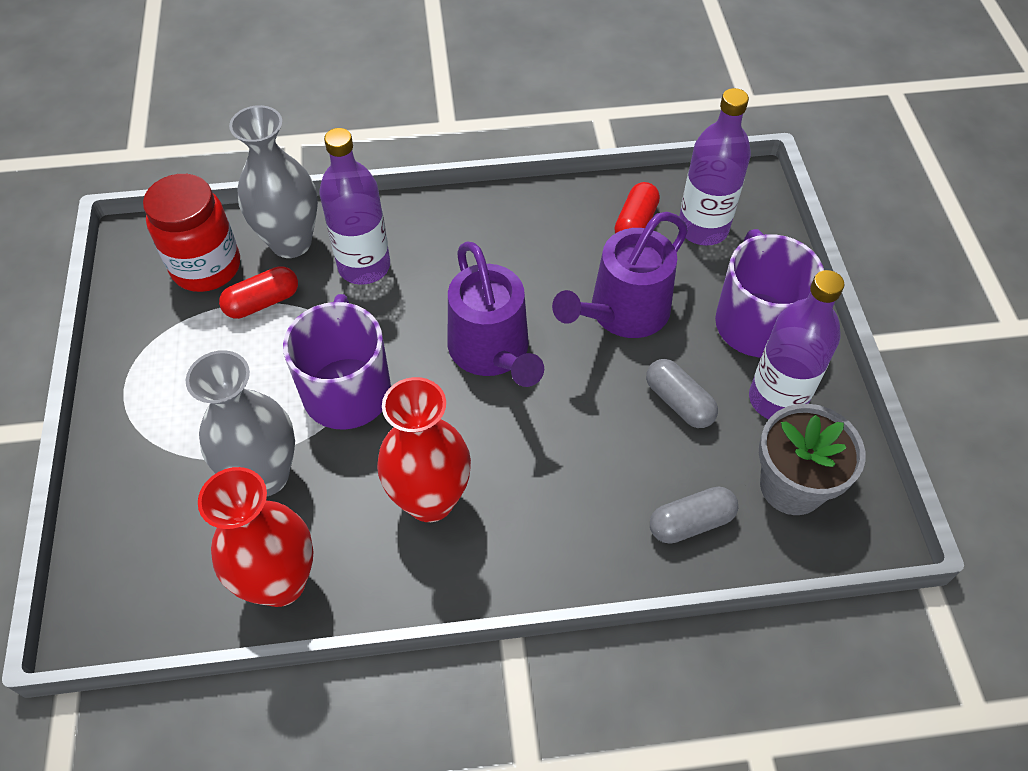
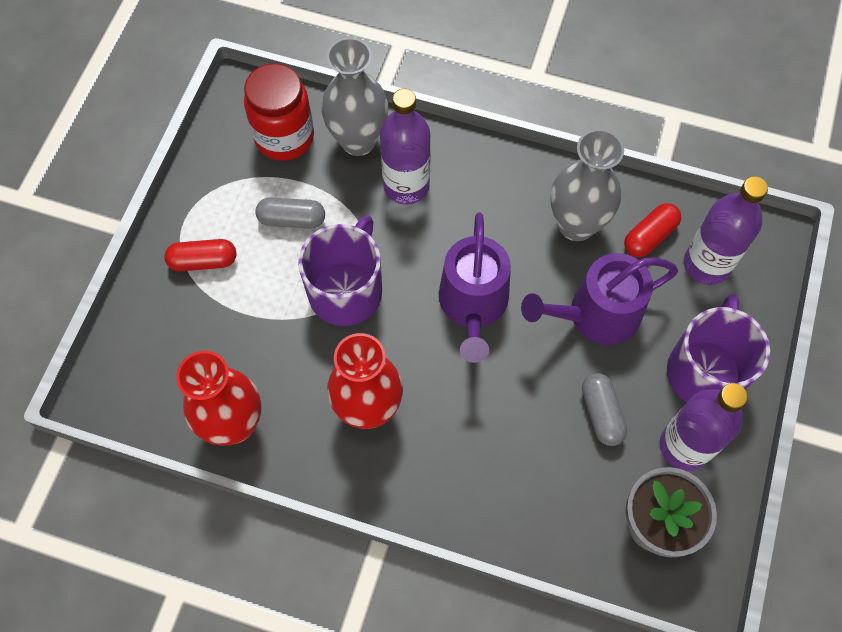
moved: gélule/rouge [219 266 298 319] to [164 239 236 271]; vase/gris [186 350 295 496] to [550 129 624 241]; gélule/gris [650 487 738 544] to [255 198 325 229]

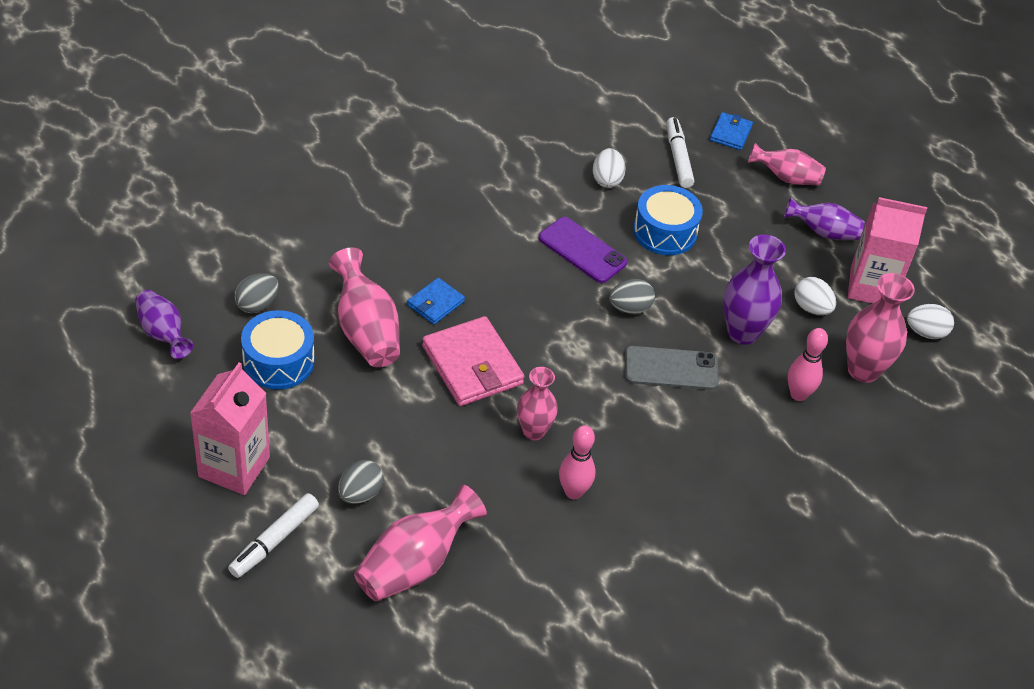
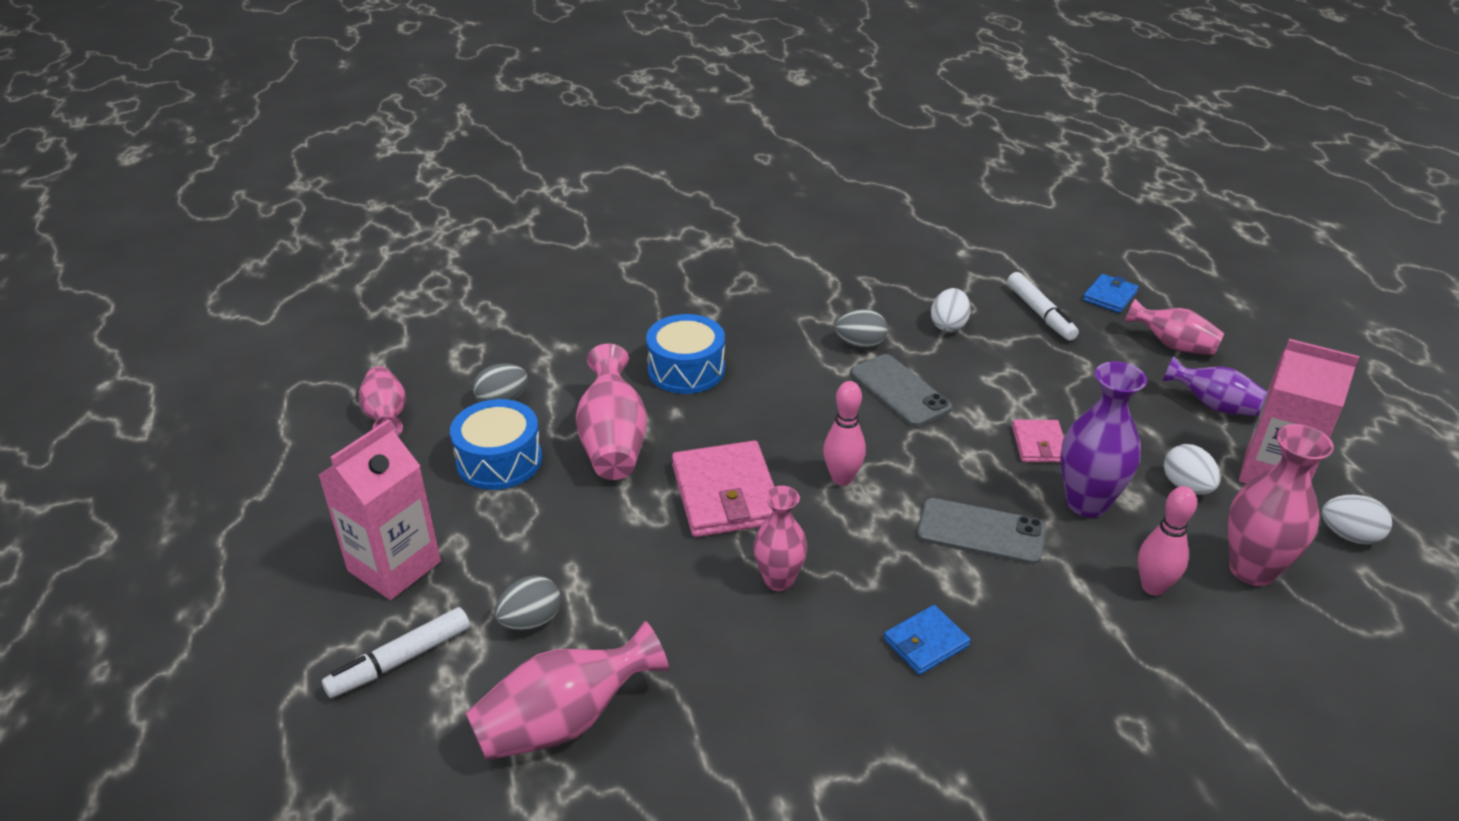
added: portefeuille/rose [1012 420 1064 462]
moved: tambour/bleu [633 185 703 255] to [646 314 725 394]; portefeuille/bleu [407 278 465 324] to [884 605 971 675]; œuf/gris [609 279 655 314] to [835 309 888 349]; quille/rose [559 425 595 499] to [823 381 866 486]
recoloured: téléphone/violet [538 217 628 283] to téléphone/gris [850 354 952 427]; vase/violet [135 290 193 359] to vase/rose [359 366 406 436]
turned: feutre/blanc [667 117 694 188] = [1007 272 1079 341] 150 degrees clockwise

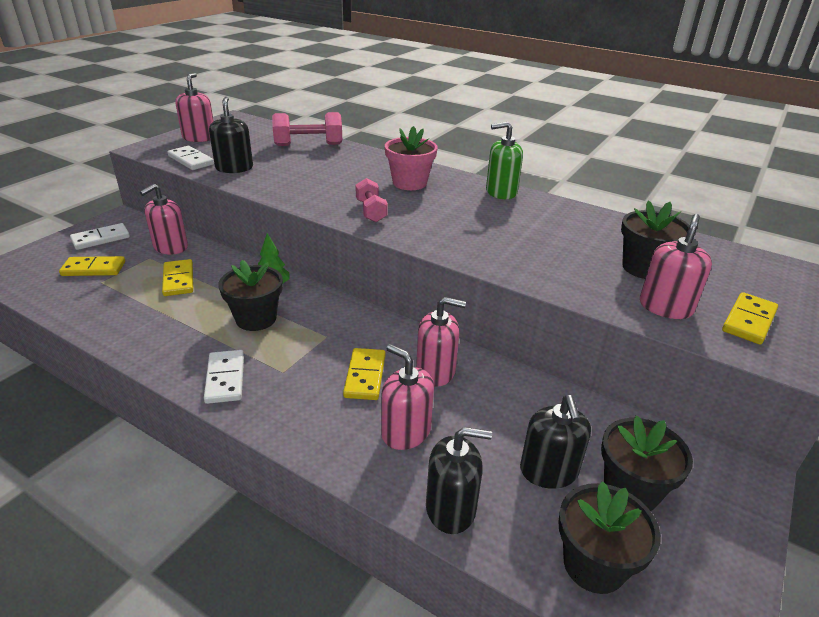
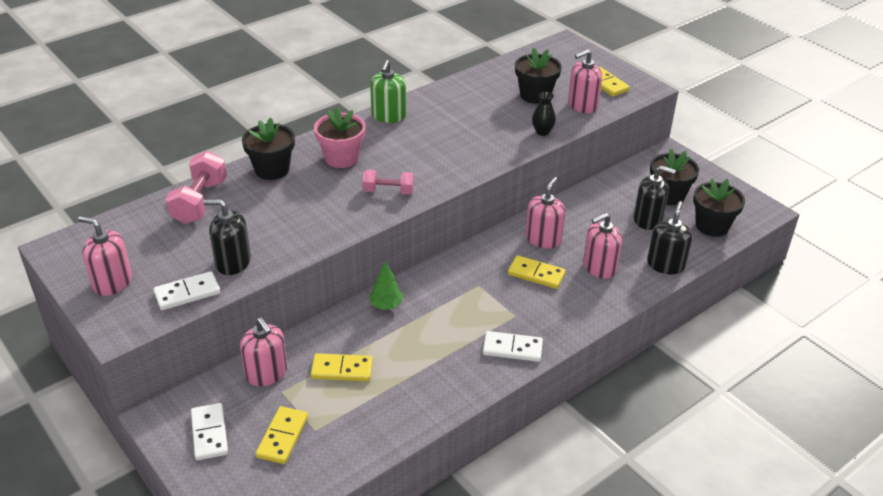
added: vase/noir [532 91 556 136]
moved: pot de fleurs/noir [219 260 283 331] to [242 117 295 180]
turned: distributeur de savon/rose [640 214 712 319] = [568 49 602 114] 75 degrees counterclockwise

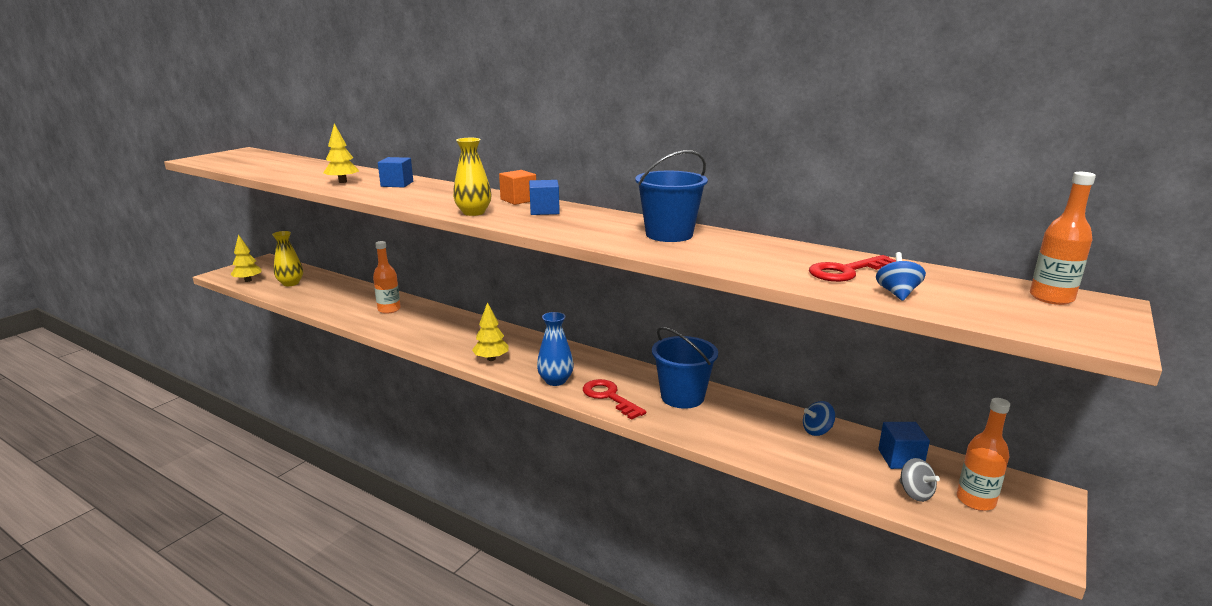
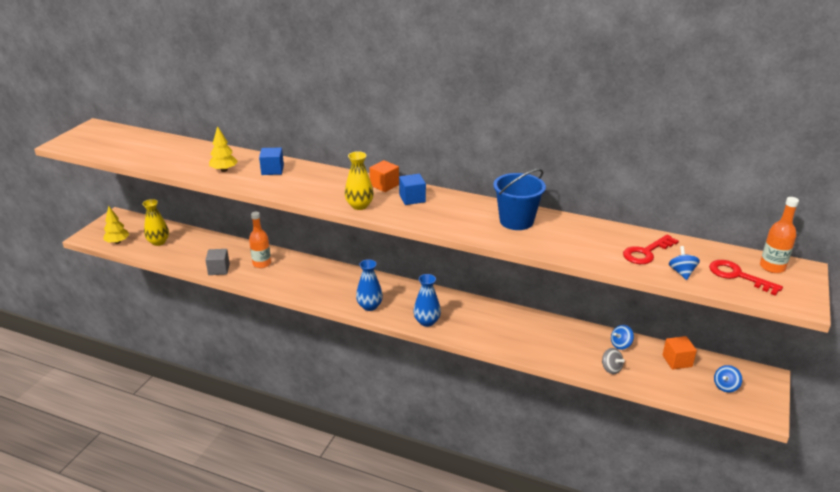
removed: seau/bleu [652 327 718 409]
added: cube/gris [205 249 230 275]
moved: clé/rouge [583 379 646 420] to [709 260 783 296]; toupie/gris [899 458 940 502] to [602 348 625 374]
replaced: arbre/jaune [472 302 509 361] to vase/bleu [356 259 383 311]; bouteille/orange [957 398 1010 511] to toupie/bleu [714 365 742 393]
recoloured: cube/bleu [878 422 930 469] to cube/orange [663 336 697 370]

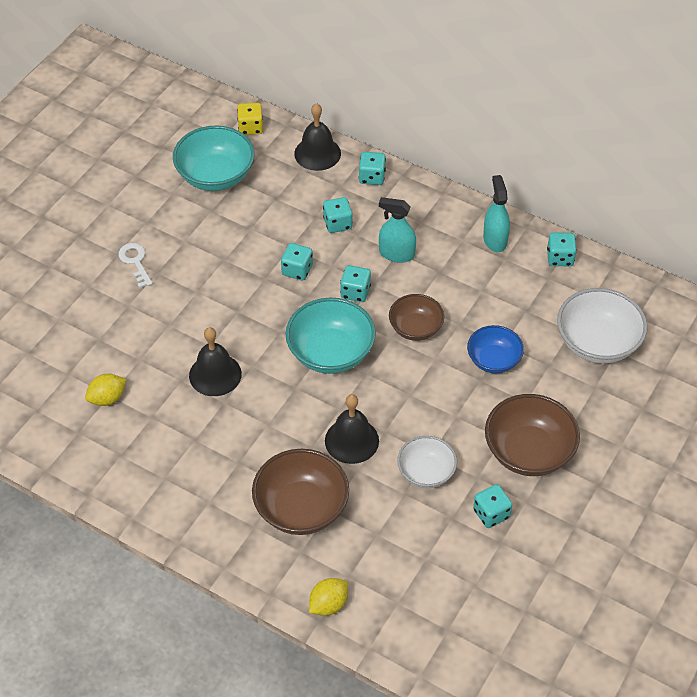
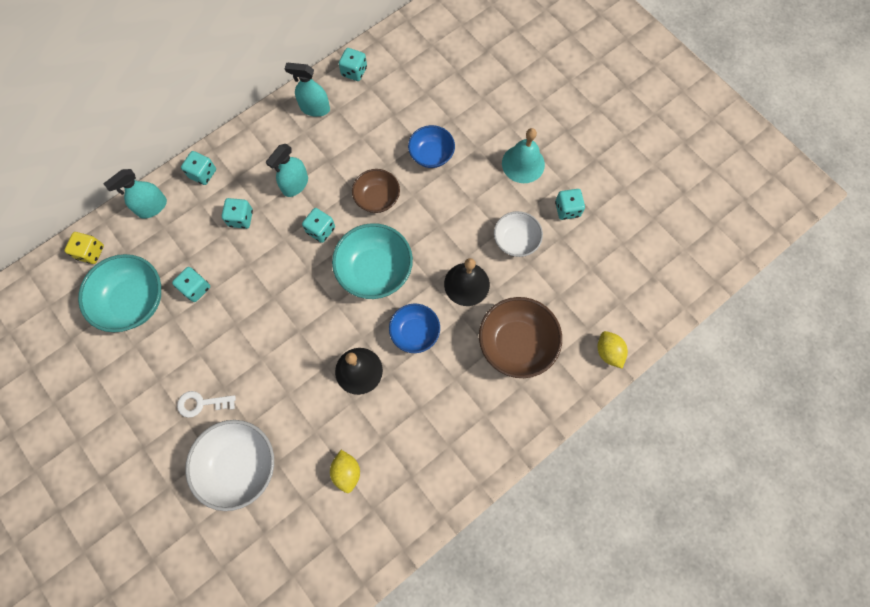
added: bol/bleu [389 303 440 353]
moved: dé/turquoise [281 243 313 281] to [172 267 210 302]; bol/blanc [557 288 647 364] to [185 420 274 511]
replaced: cloche/noir [294 103 341 171] to vaporisateur/turquoise [104 169 167 219]; bol/marron [485 394 580 476] to cloche/turquoise [502 128 545 183]

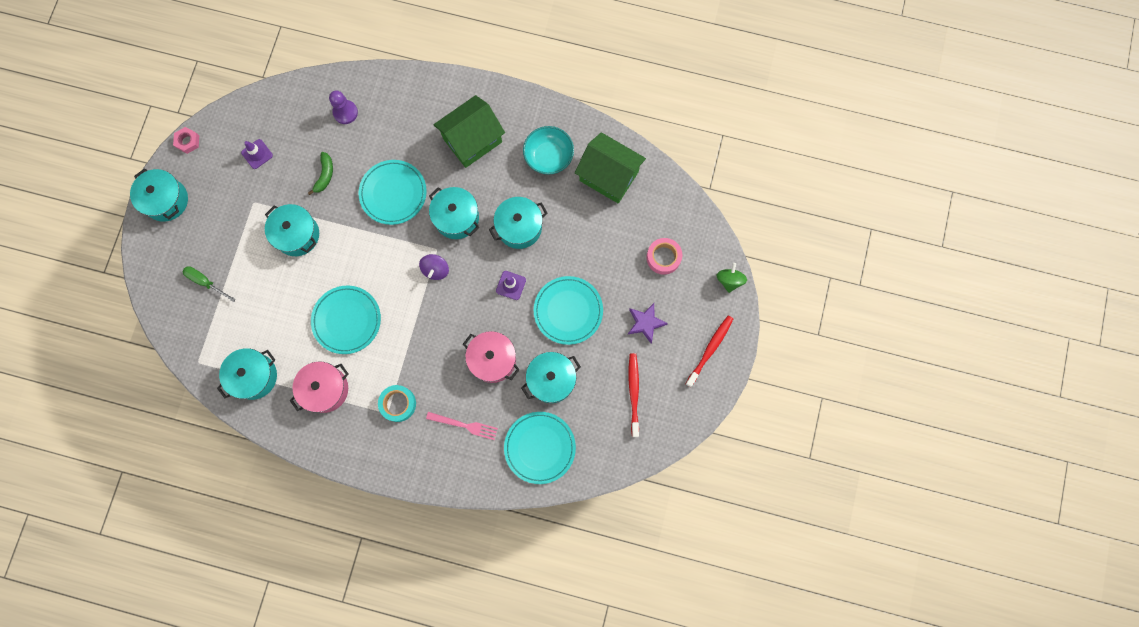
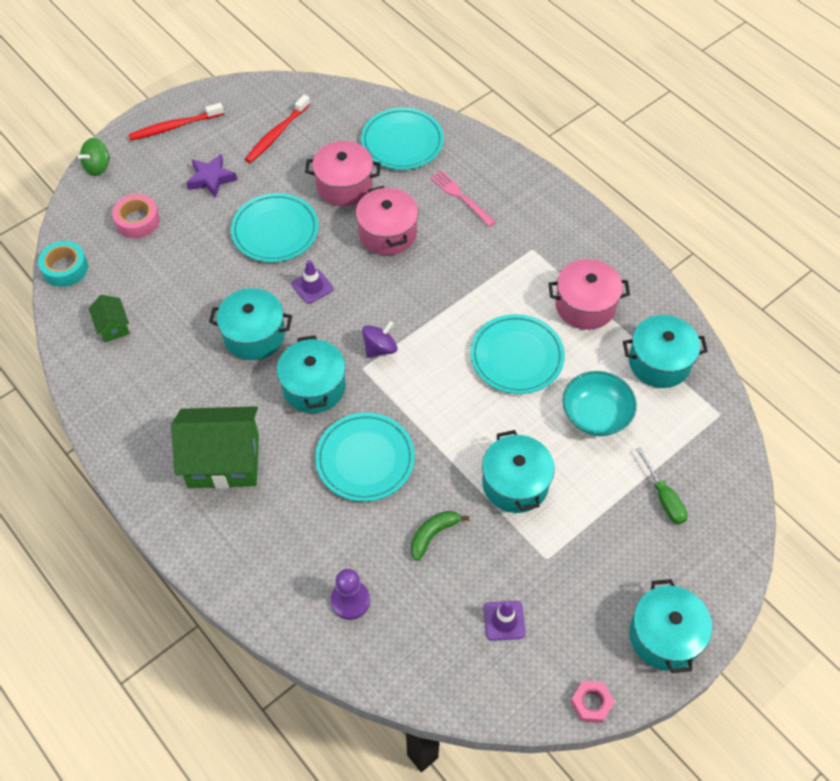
moved: bol/turquoise [523 126 574 175] to [562 371 637 436]; ruban adhésif/turquoise [378 385 416 422] to [38 241 88 287]
recoloured: marmite/turquoise [521 352 581 403] to marmite/rose [305 141 381 206]
resized: maison/vert [575 132 646 204] = [89 295 130 342] x0.47

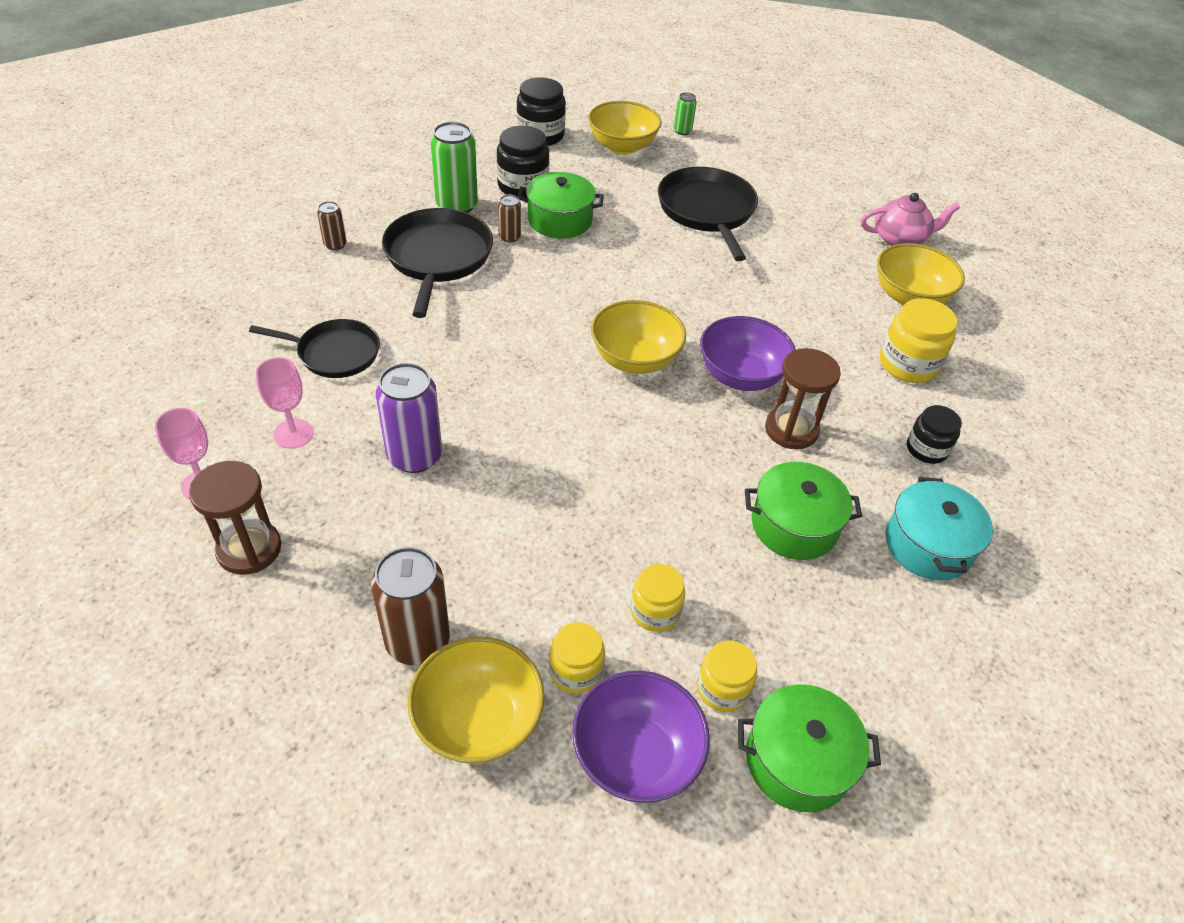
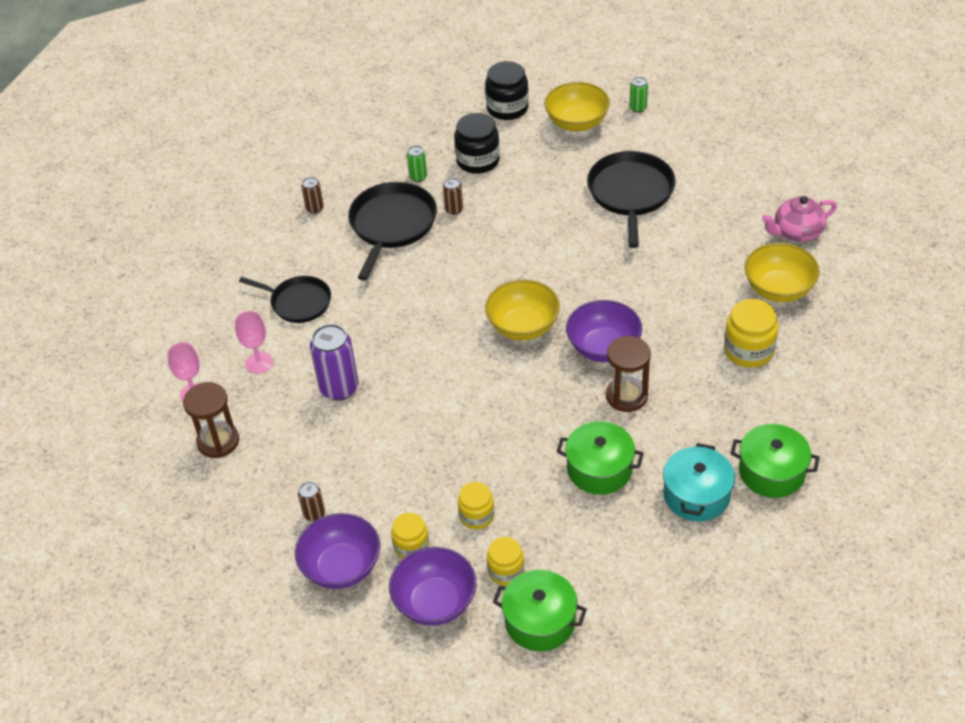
removed: bocal/noir [907 405 962 464]
moved: marmite/vert [518 172 604 239] to [731 424 820 498]
recoloured: bol/jaune [408 636 544 764] to bol/violet [295 513 380 589]
turned: théière/rose [861 193 960 246] = [762 196 837 242] 150 degrees clockwise
resized: canette/vert [431 122 478 213] = [407 146 427 182] x0.51; canette/marron [371 547 450 665] = [298 482 325 522] x0.51

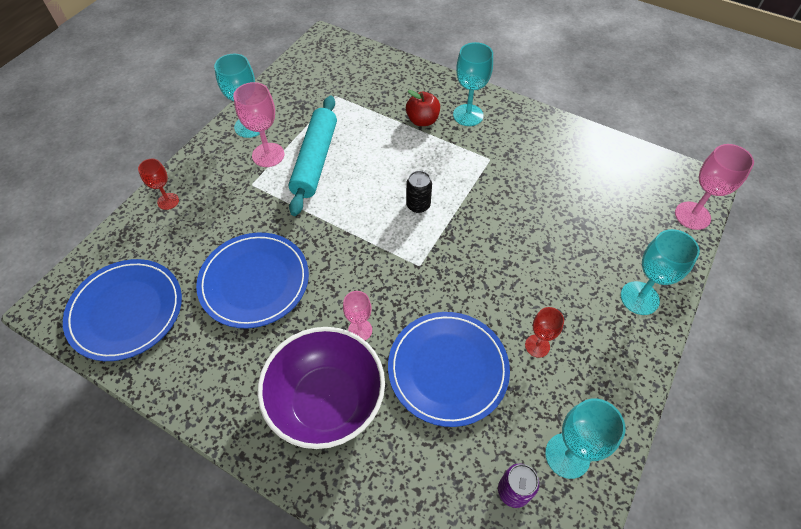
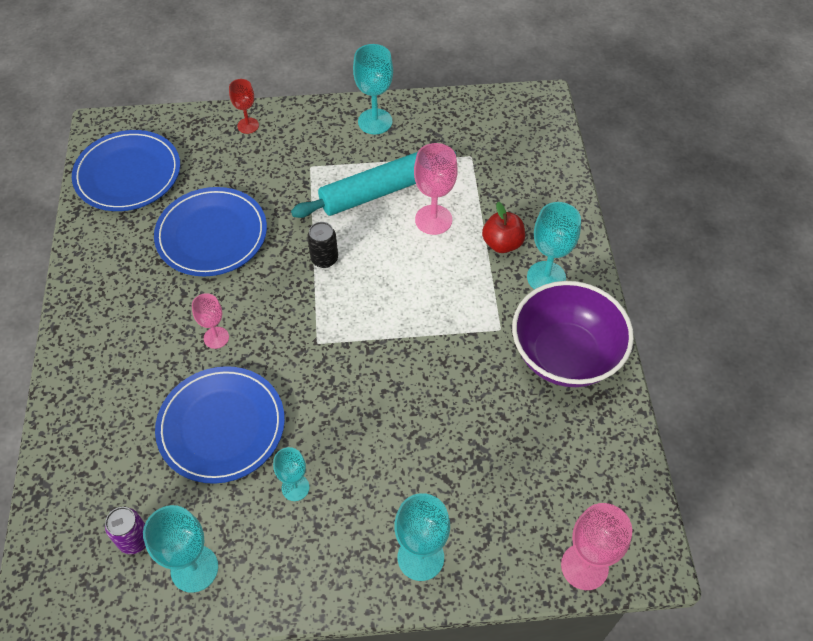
moved: verre à pied/rose [233 82 284 167] to [414 143 458 235]; canette/noir [406 171 432 213] to [307 222 338 268]; bol/violet [257 327 385 449] to [512 281 634 387]
recoloured: verre à pied/rouge [525 307 564 358] to verre à pied/turquoise [273 447 309 501]

